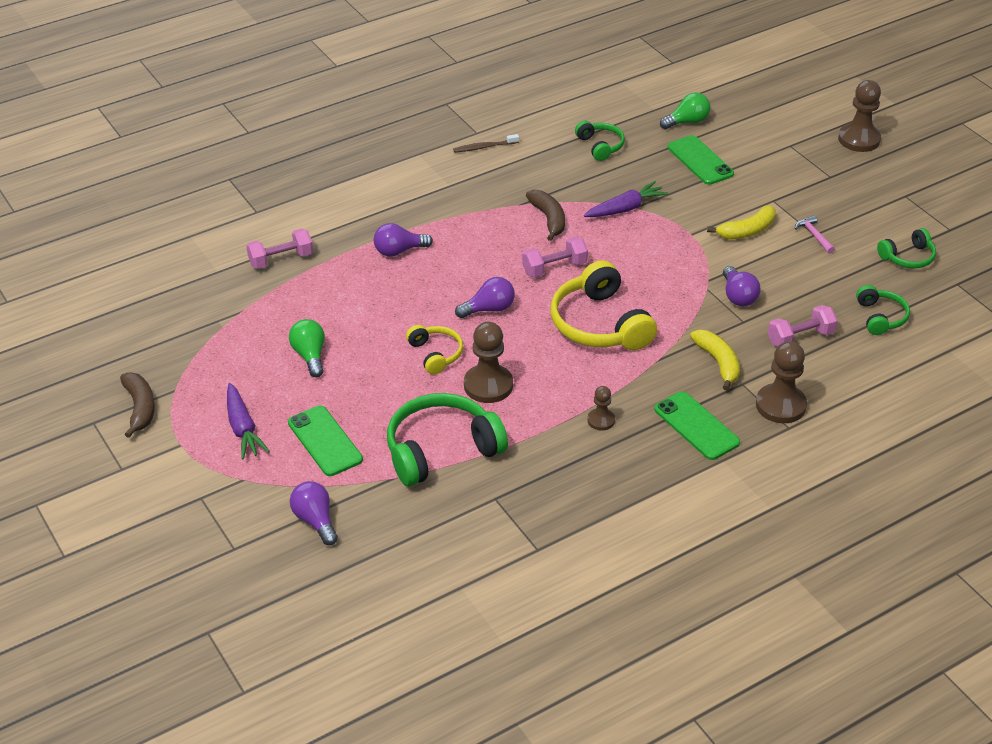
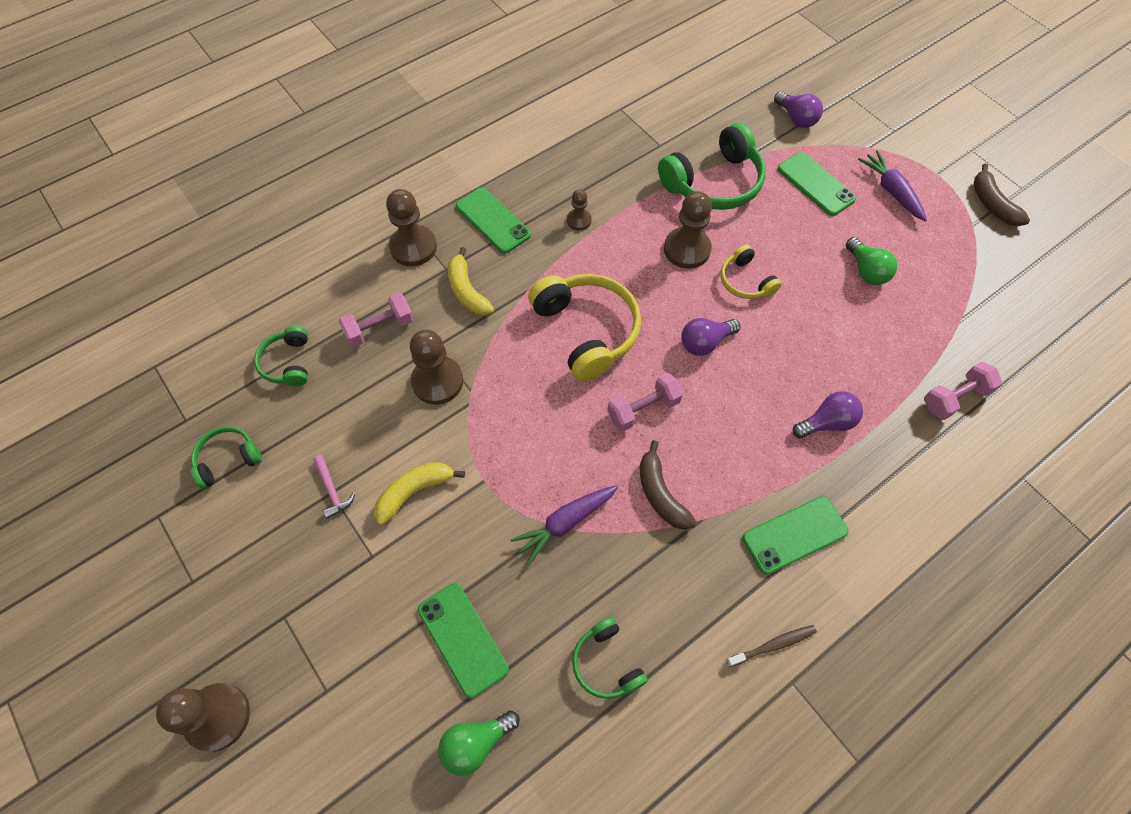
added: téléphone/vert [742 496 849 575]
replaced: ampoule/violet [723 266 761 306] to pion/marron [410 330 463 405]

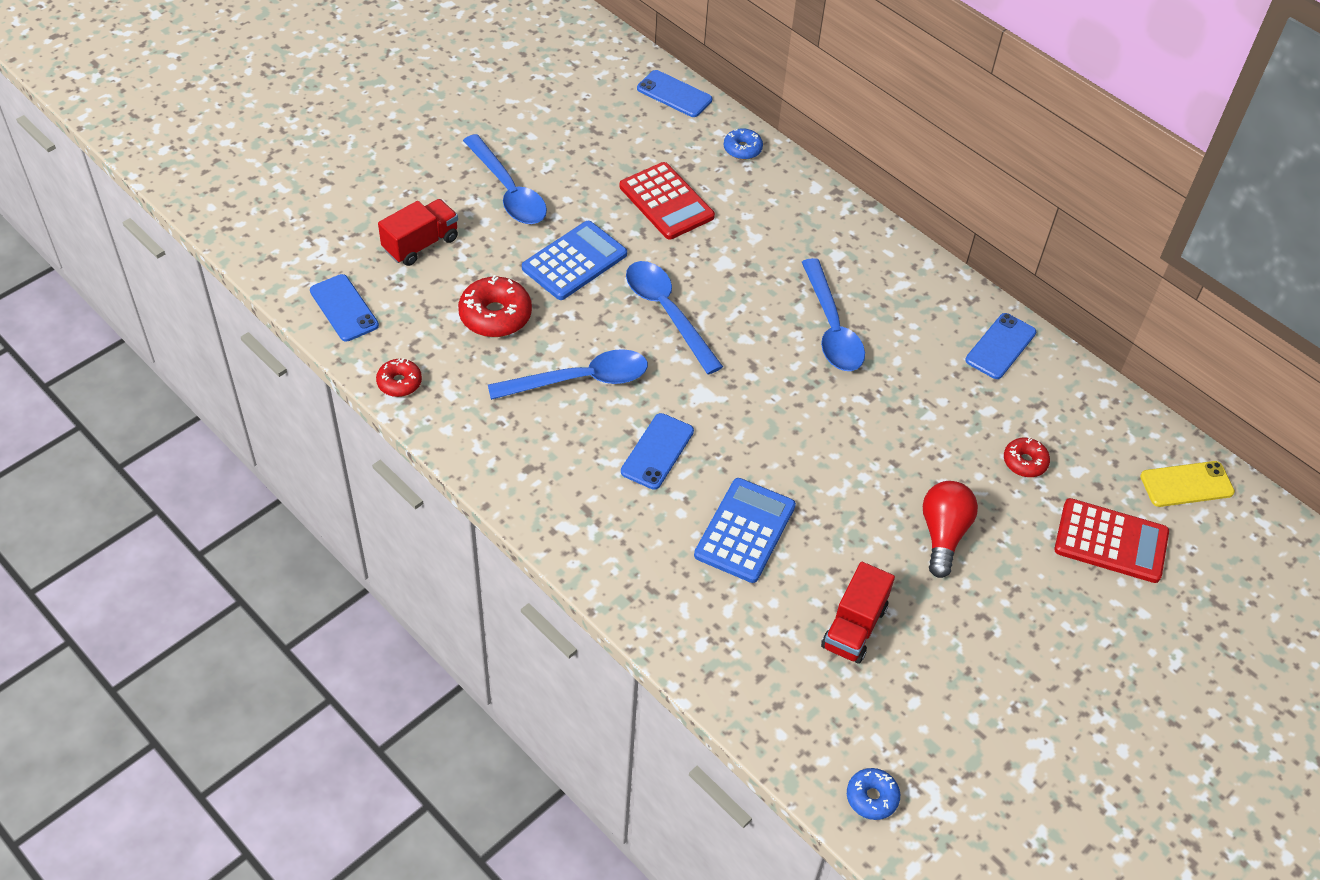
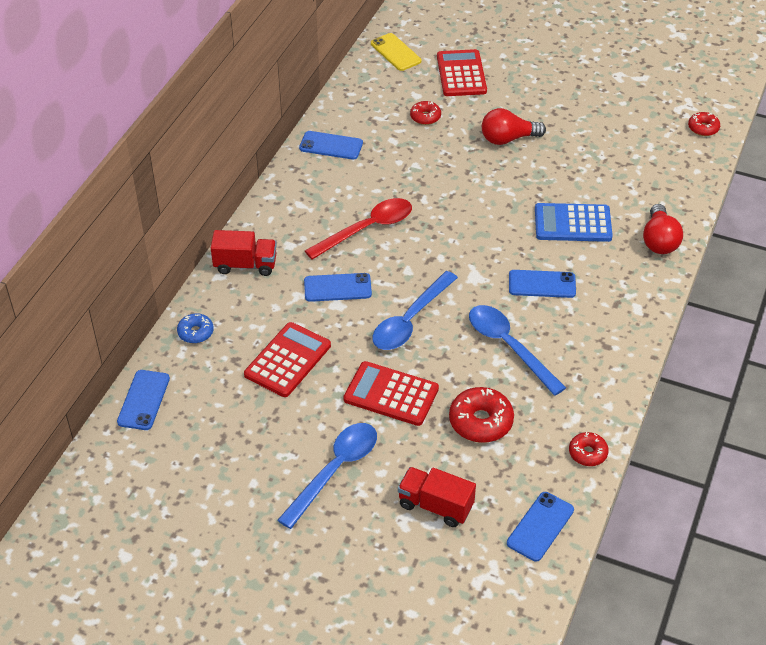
added: ampoule/rouge [643 204 683 254]; téléphone/bleu [304 273 372 302]
moved: camion/rouge [821 562 895 664] to [211 230 277 276]
recoloured: calculatrice/bleu [522 221 627 300] to calculatrice/rouge [344 361 439 426]; cuillère/bleu [802 258 865 371] to cuillère/rouge [305 198 412 260]; beignet/bleu [847 768 900 820] to beignet/rouge [688 112 720 136]

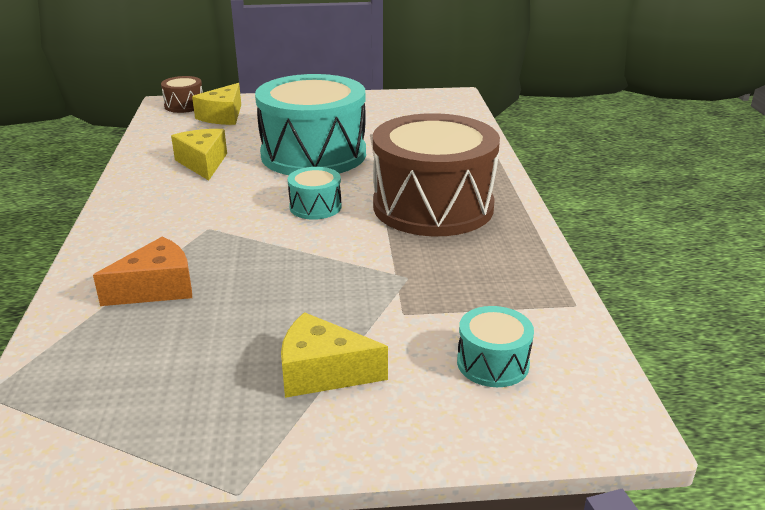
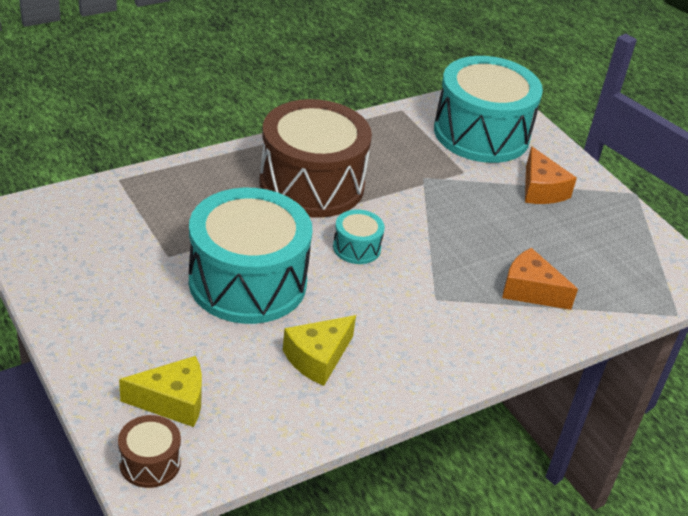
recoloured: fromage/jaune [281 312 388 398] to fromage/orange [525 146 577 204]
resized: tambour/turquoise [457 306 534 387] = [434 56 543 163] x2.33

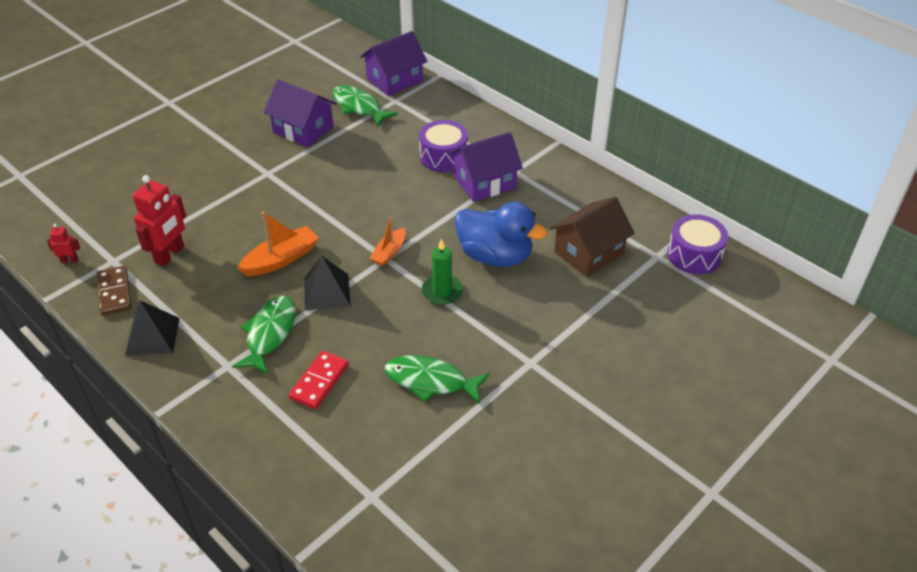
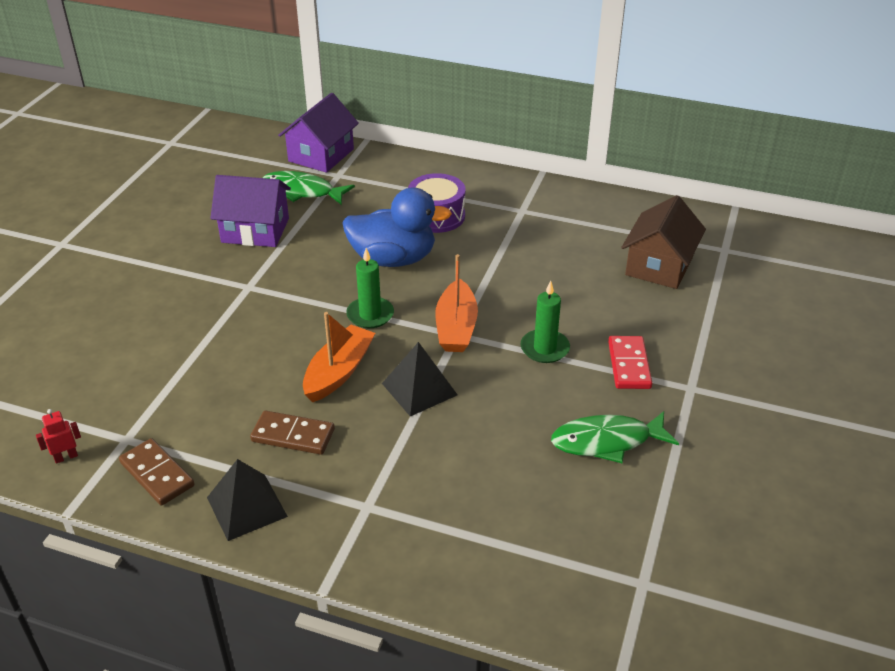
removed: maison/violet [449 132 523 202]; robot/rouge [132 175 186 266]; tambour/violet [667 214 728 274]; poisson/vert [232 296 296 374]
added: bougie/vert [346 248 394 328]; domino/marron [250 411 335 455]
moved: canard/bleu [455 202 547 267] to [342 187 452 267]; domino/rouge [289 351 349 409] to [608 336 652 389]
resized: bateau/orange [369 216 406 266] = [435 254 478 352] x1.56

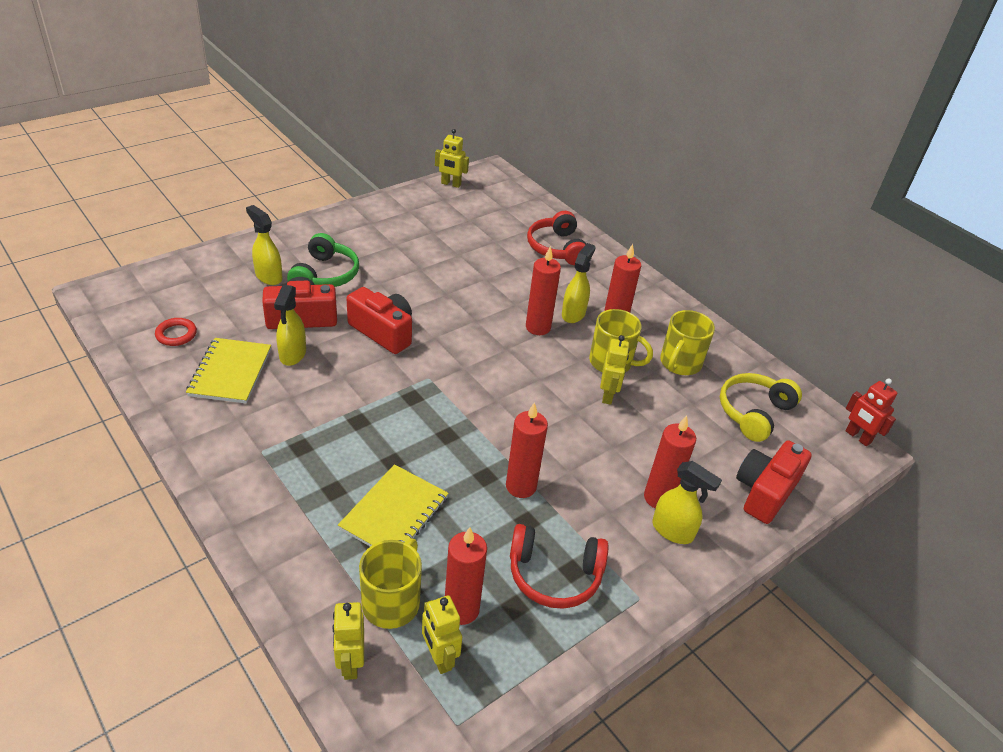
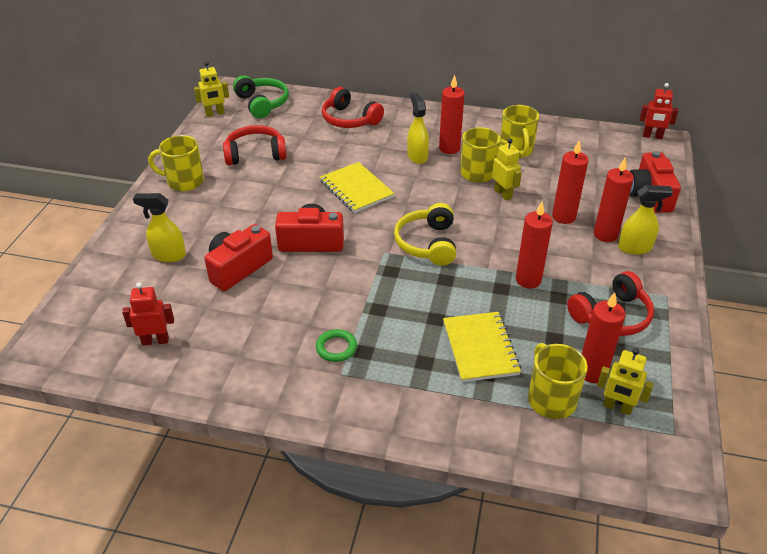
removed: vaporisateur/jaune [274 285 306 366]; robot/jaune [332 602 364 680]
added: casque audio/rouge [223 125 287 165]; tasse/jaune [148 135 204 191]; anneau/vert [316 329 357 362]
moved: casque audio/vert [287 233 359 287] to [233 75 289 118]; bougie/rouge [526 246 561 335] to [552 140 588 224]; carnet/jaune [186 338 271 404] to [320 162 395 213]; casque audio/jaune [720 373 802 442] to [394 203 456 266]
replaced: anneau/rouge [155 318 197 346] to robot/rouge [122 282 174 346]

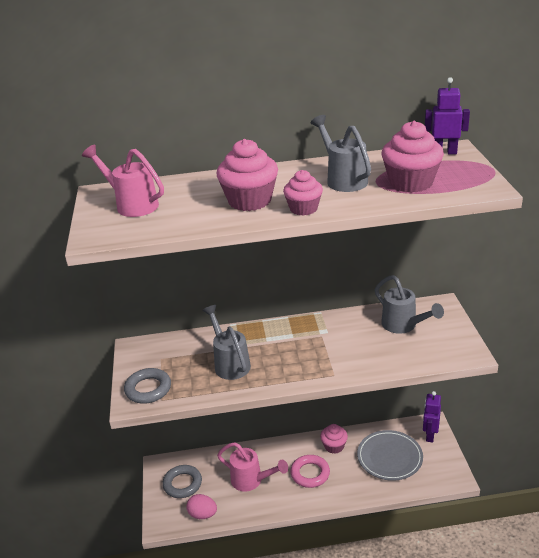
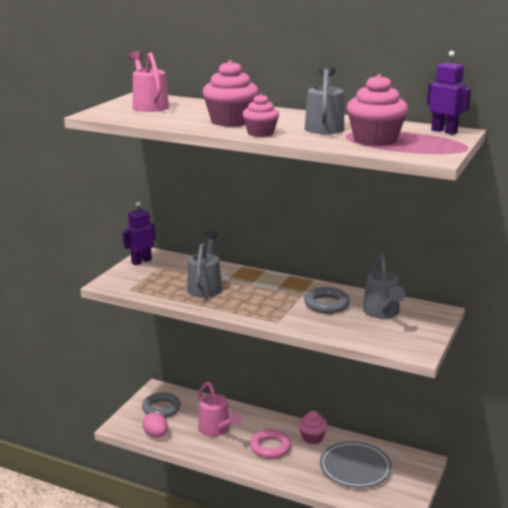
moved: anneau/gris [124 368 171 404] to [304 287 350 313]; robot/violet [423 391 441 443] to [123 202 155 265]

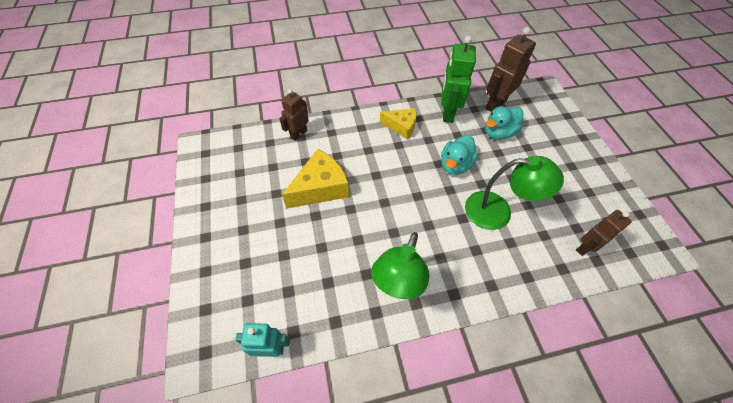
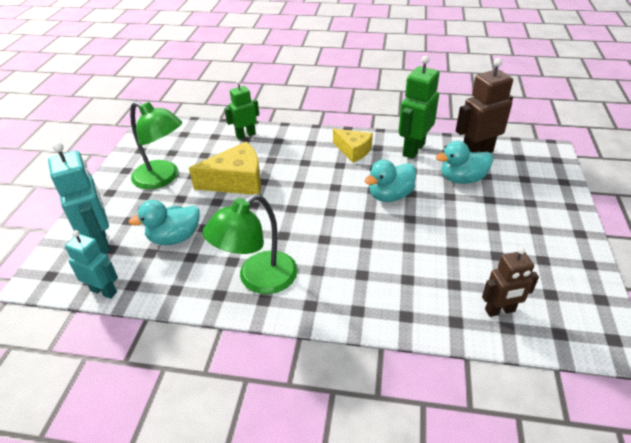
added: robot/turquoise [48 142 110 253]; canard/turquoise [128 200 200 245]
moved: lampe/vert [465 156 564 230] to [130 101 182 189]
recoloured: robot/marron [279 89 309 141] to robot/vert [224 80 259 140]

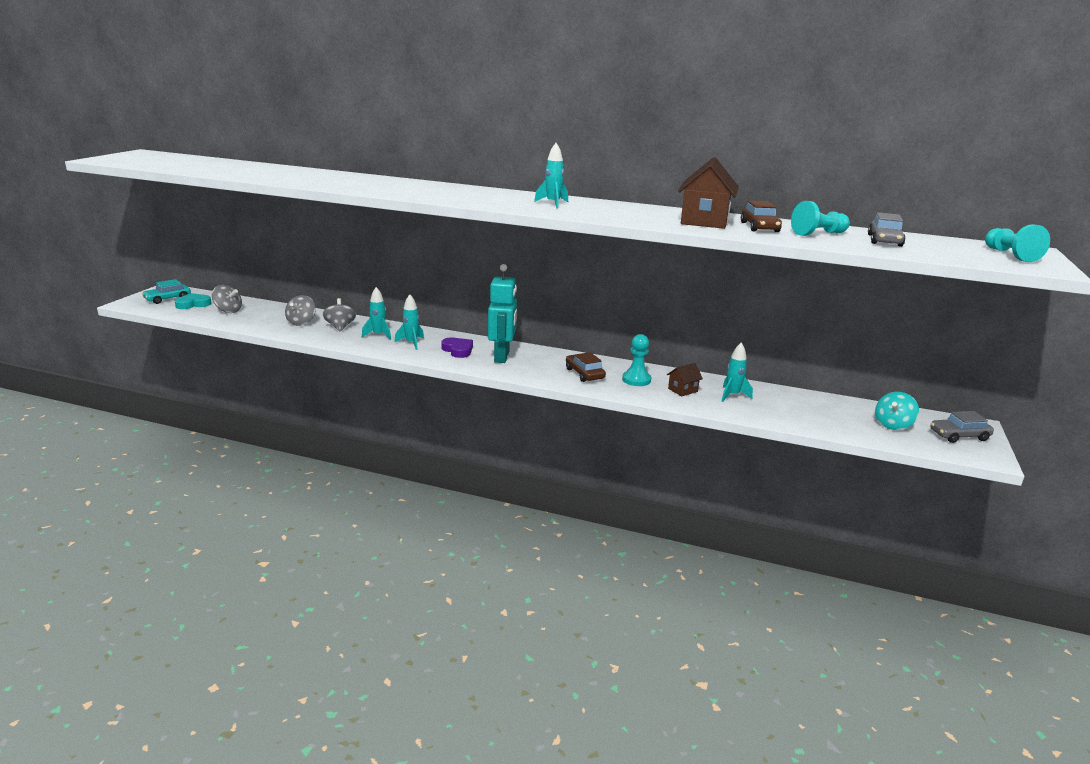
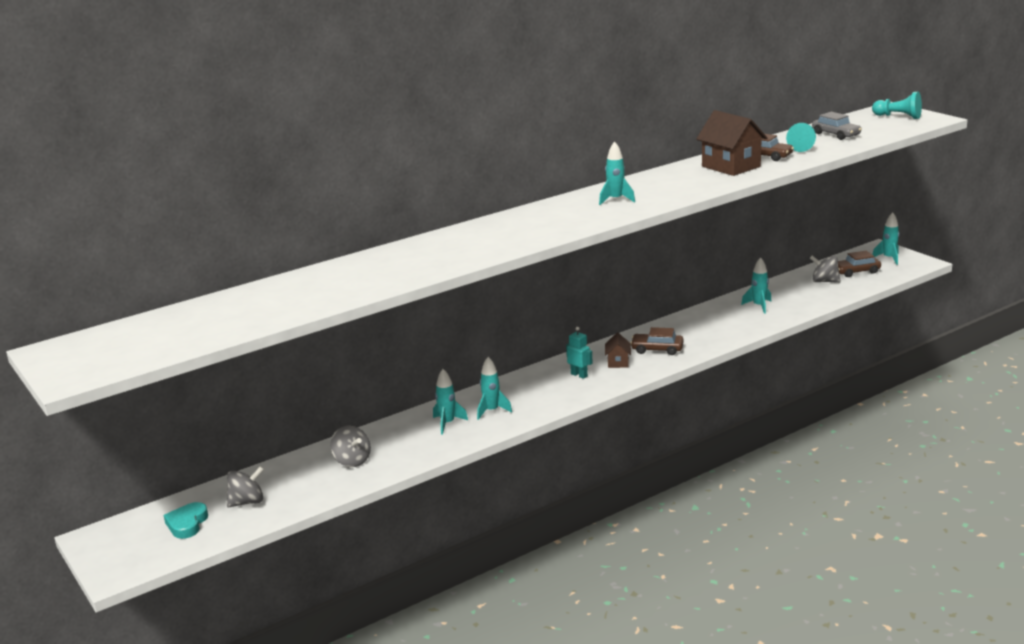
removed: voiture/turquoise [142 279 191 304]; pion/turquoise [622 334 651 386]; cœur/violet [441 338 473 358]
moved: toupie/gris [323 298 356 331] to [810 255 841 283]; maison/marron [667 363 703 396] to [605 333 631 368]
replaced: toupie/turquoise [875 392 919 430] to voiture/marron [838 251 881 277]; voiture/gris [930 411 994 443] to fusée/turquoise [872 212 899 265]
resized: robot/turquoise [488 264 517 363] = [566 327 592 379] x0.51

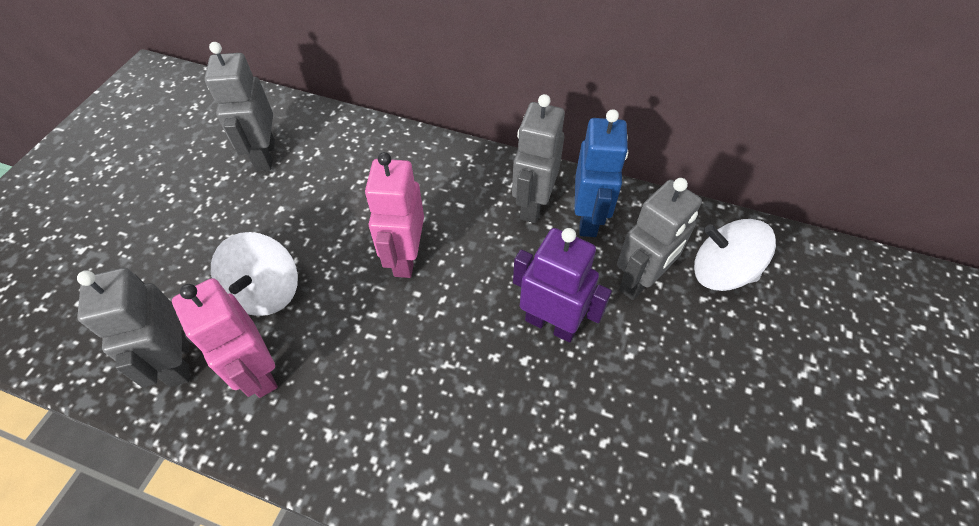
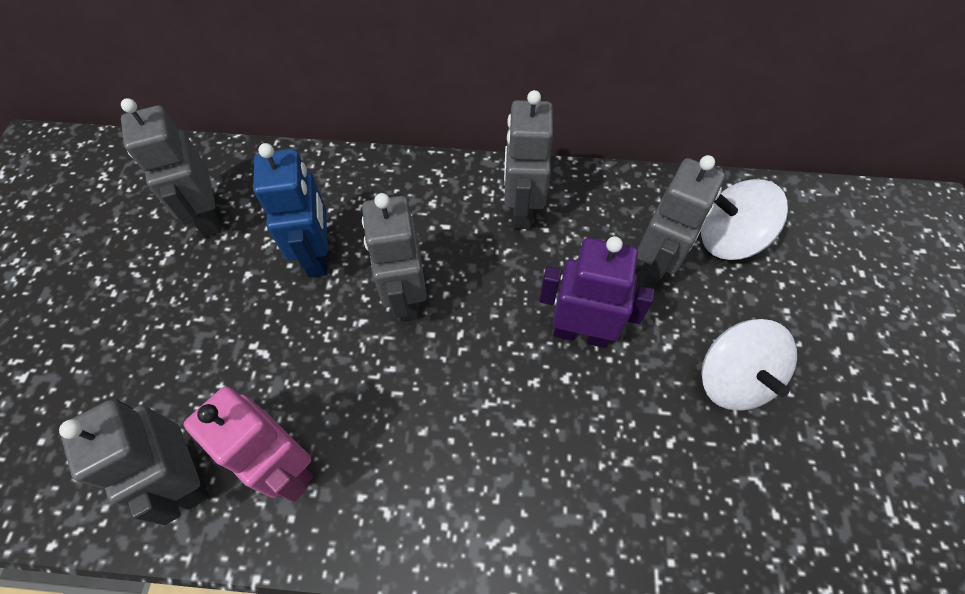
moved: robot/bleu [574 109 628 237] to [253 143 328 278]; toupie/blanc [211 232 298 316] to [701 319 797 410]
recoloured: robot/rose [365 152 424 278] to robot/gris [362 193 427 322]

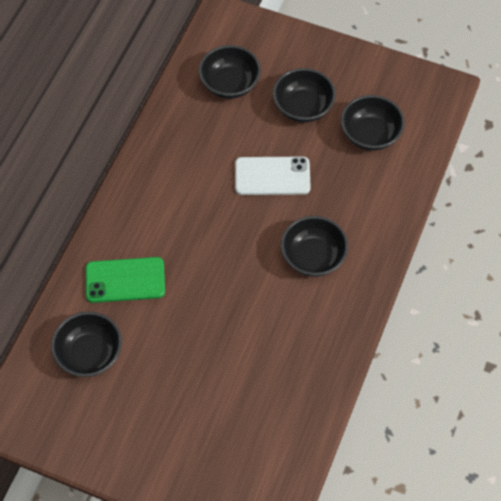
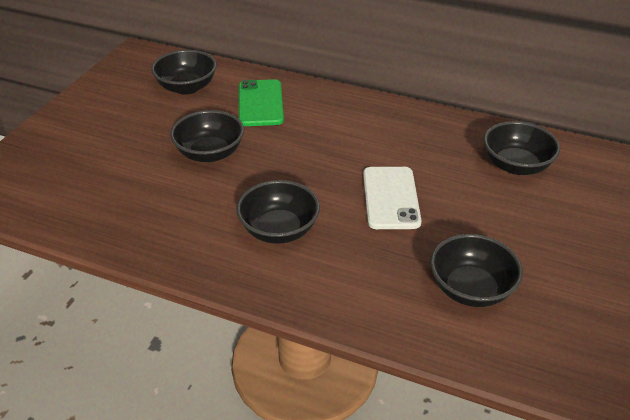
moved: bol/noir [273 68 336 123] to [170 110 244 162]

